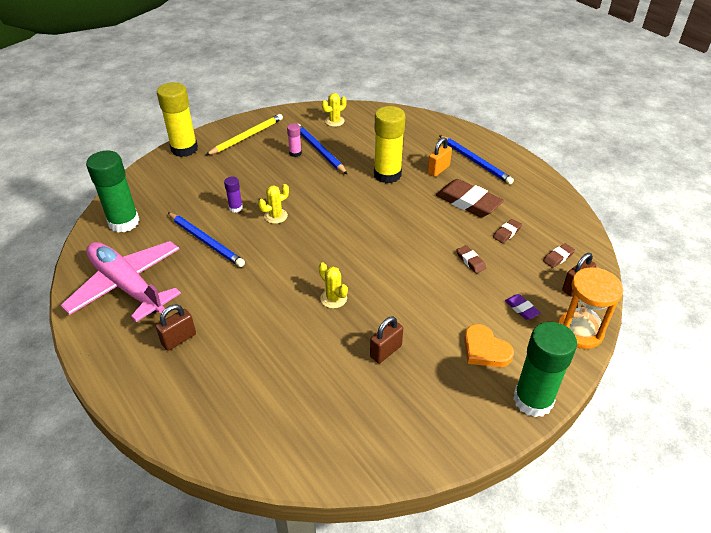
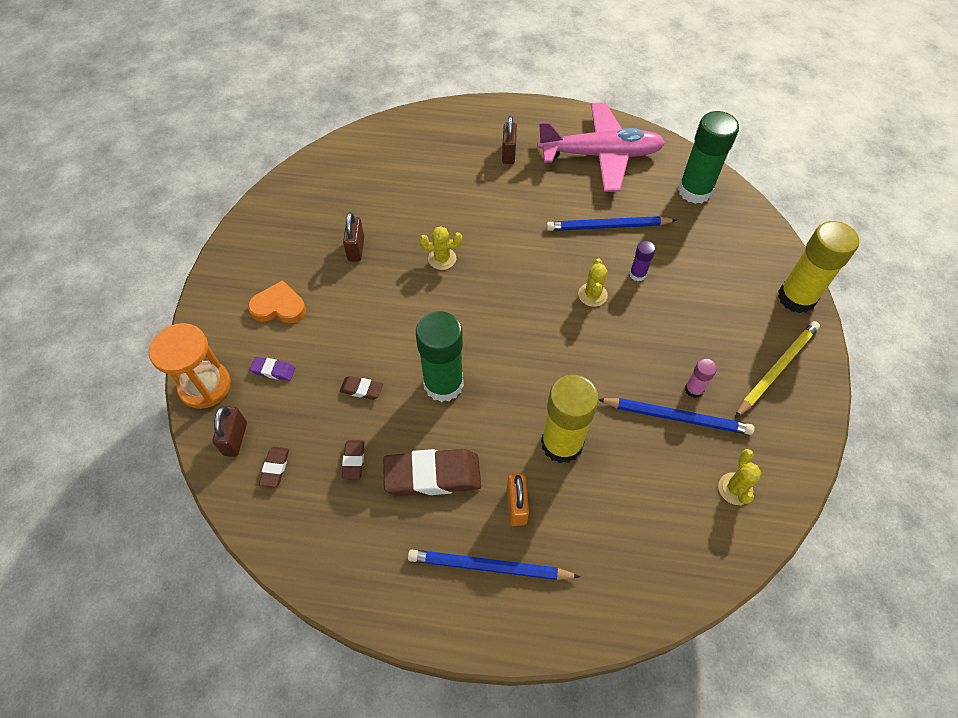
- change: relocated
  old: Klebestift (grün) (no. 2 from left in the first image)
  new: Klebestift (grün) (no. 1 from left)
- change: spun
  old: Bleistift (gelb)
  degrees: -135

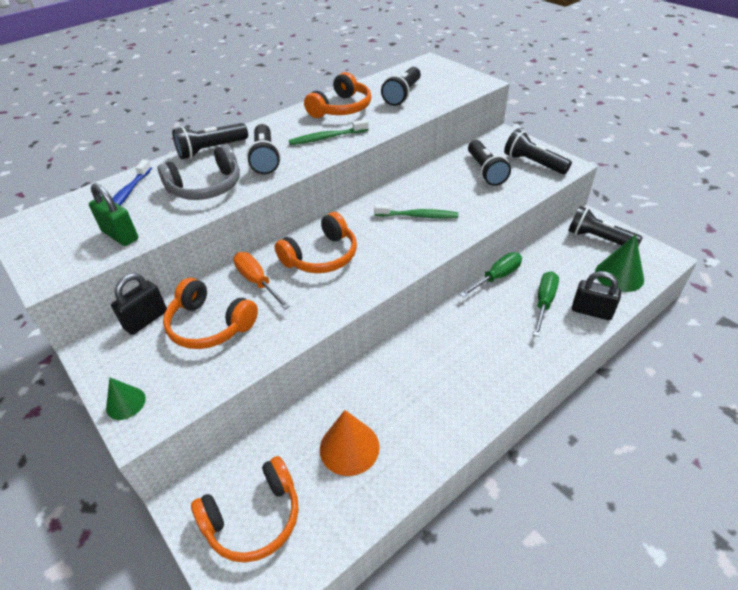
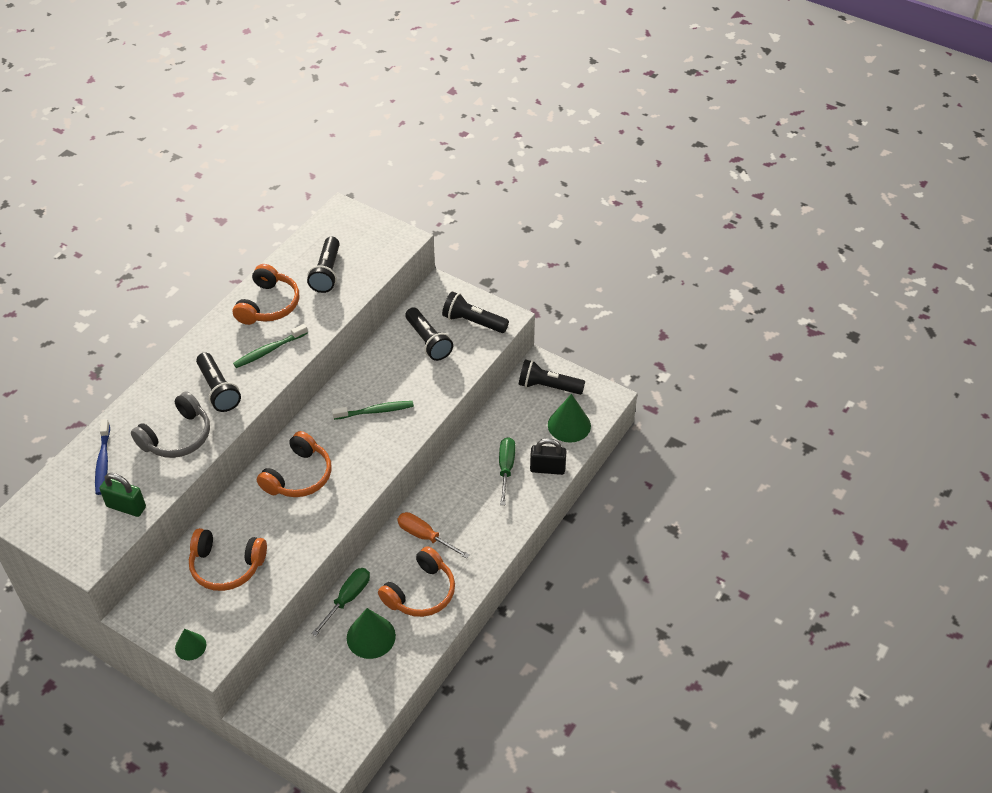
- change: relocated
  old: Schraubenzieher (grün) (no. 1 from left)
- change: colour
  old: Kegel (orange)
  new: Kegel (grün) (no. 2 from left)
- change: relocated
  old: Kopfhörer (orange) (no. 2 from left in the first image)
  new: Kopfhörer (orange) (no. 4 from left)
- change: relocated
  old: Schraubenzieher (orange)
- change: missing
  old: Vorhängeschloss (schwarz) (no. 1 from left)
- change: missing
  old: Taschenlampe (schwarz) (no. 1 from left)

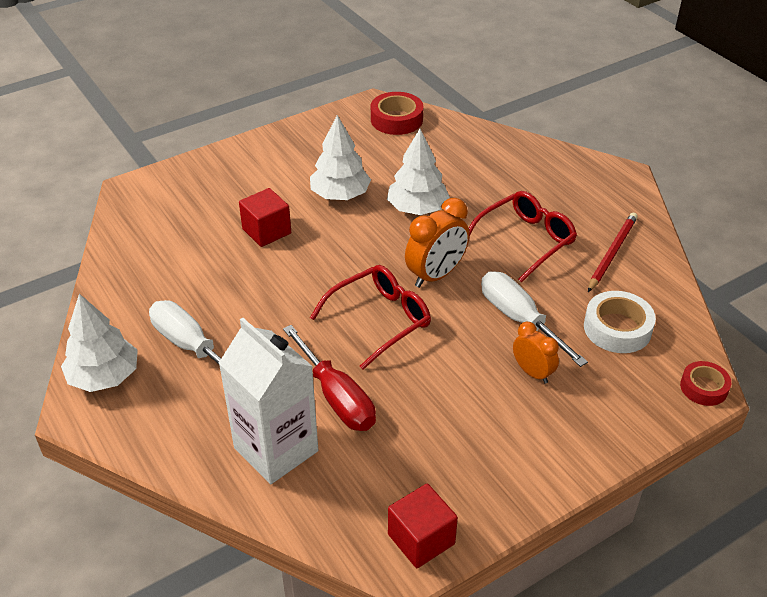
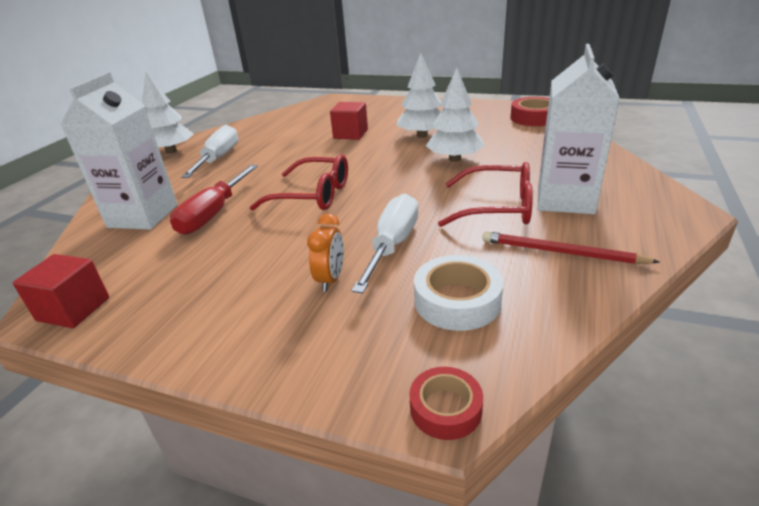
- change: spun
  old: Bleistift (rot)
  degrees: -150
- change: appeared
  new: Getränkekarton (weiß) (no. 2 from left)
- change: missing
  old: Wecker (orange) (no. 1 from left)

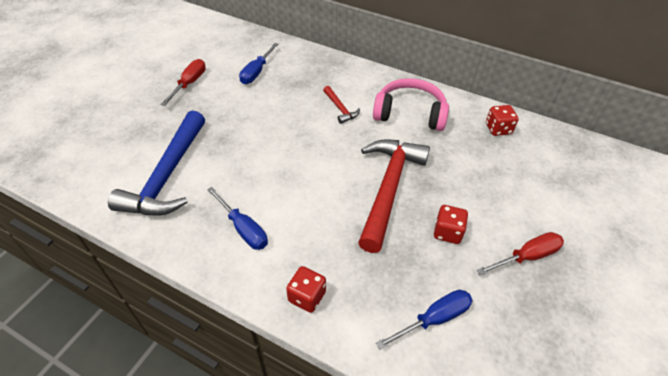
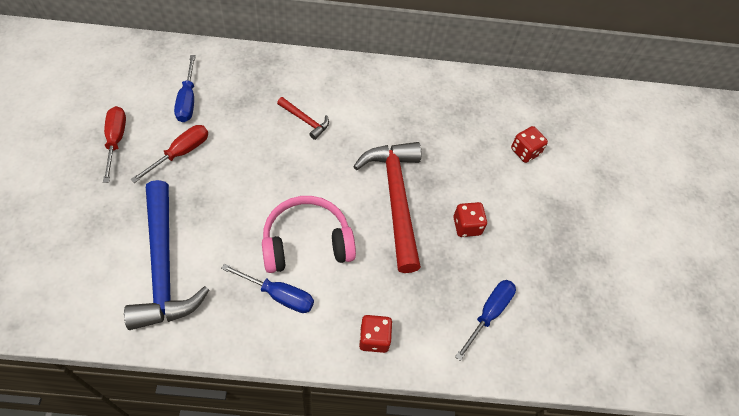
- change: relocated
  old: Schraubenzieher (rot) (no. 2 from left)
- change: relocated
  old: Kopfhörer (rosa)
- change: relocated
  old: Spielwürfel (rot) (no. 3 from left)

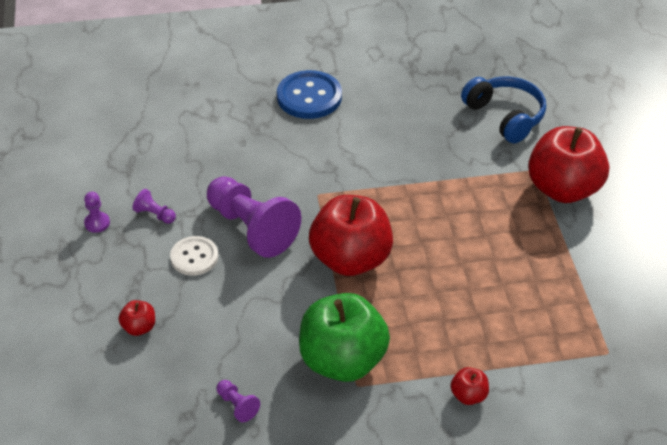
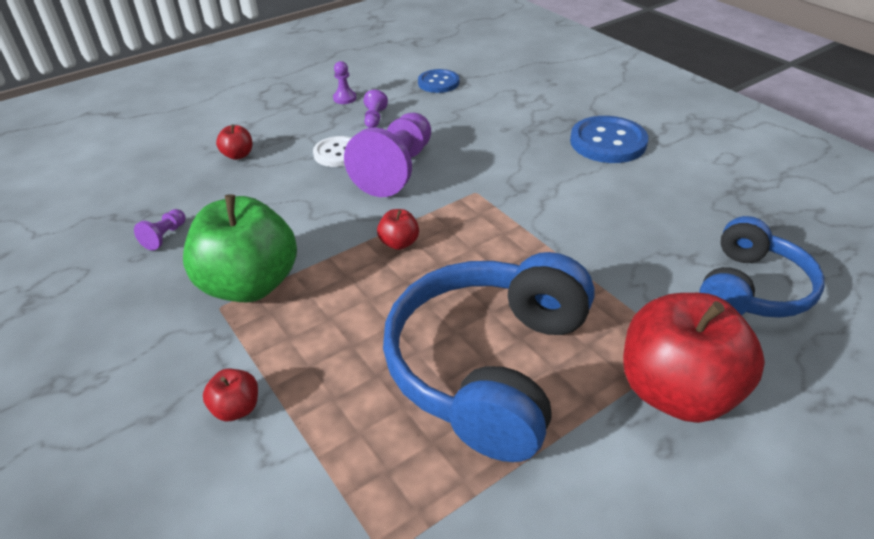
- change: size
  old: Apfel (rot) (no. 2 from left in the first image)
  factor: 0.42
- change: appeared
  new: Kopfhörer (blau) (no. 1 from left)
- change: appeared
  new: Knopf (blau) (no. 1 from left)

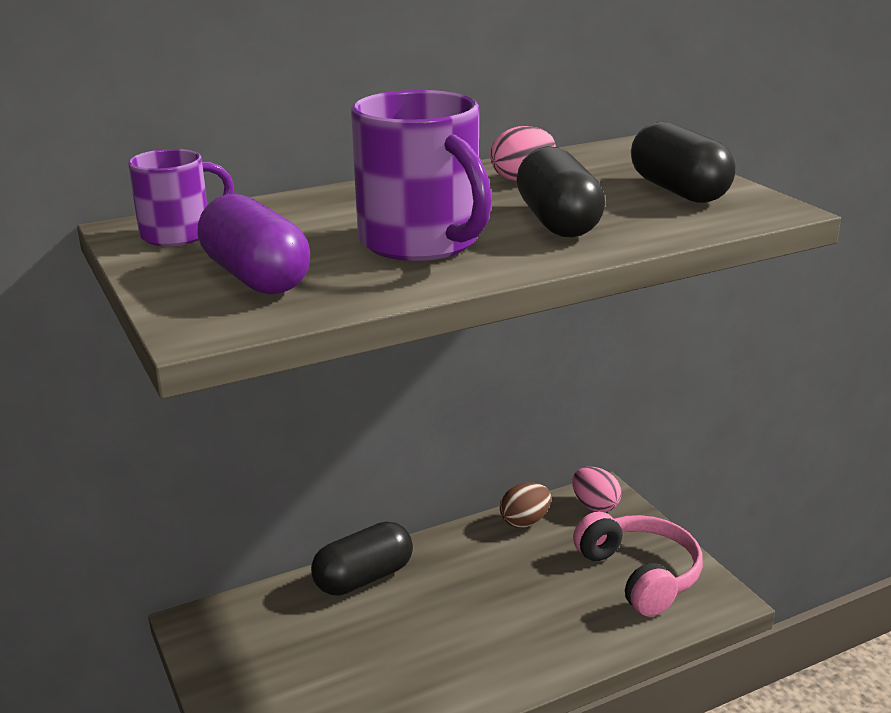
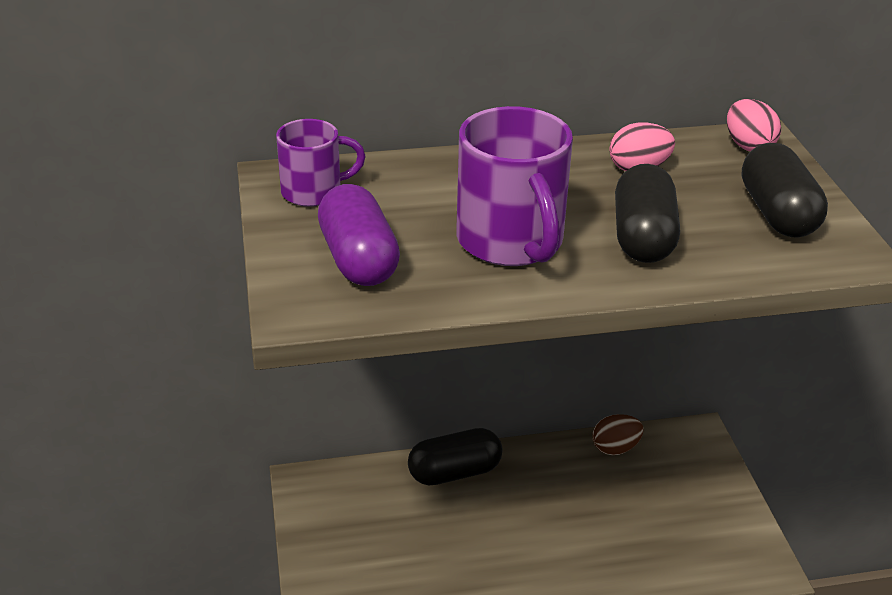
- change: relocated
  old: Ei (rosa) (no. 2 from left)
- change: missing
  old: Kopfhörer (rosa)

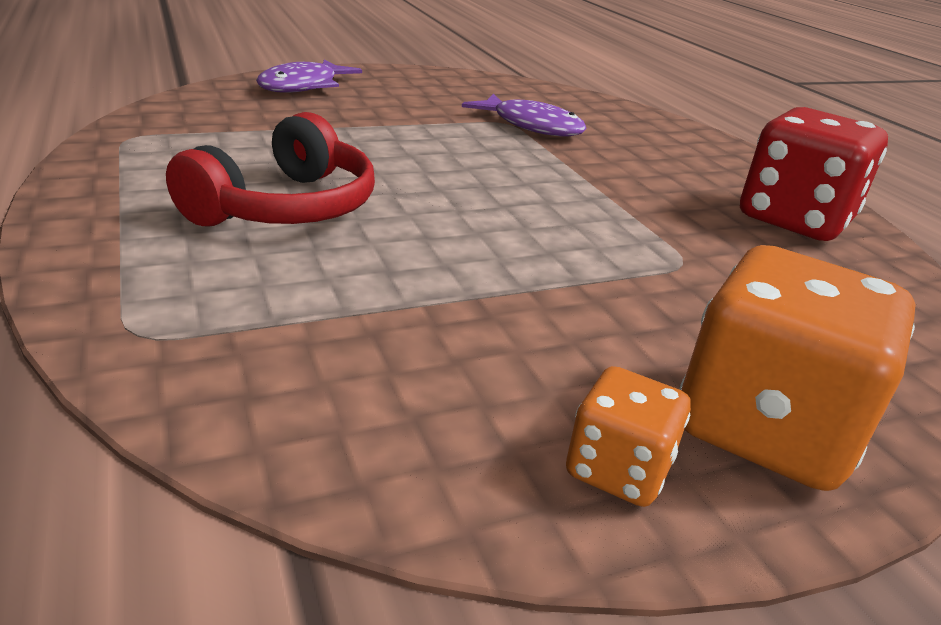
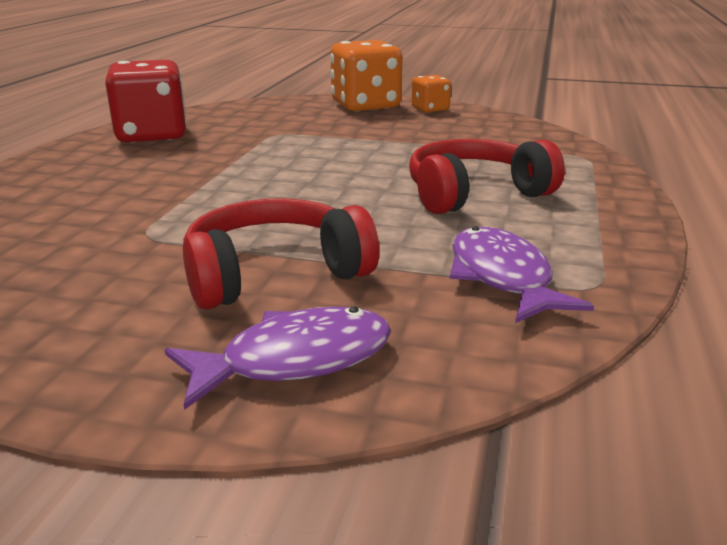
- change: appeared
  new: Kopfhörer (rot) (no. 1 from left)
- change: relocated
  old: Fisch (lila) (no. 2 from left)

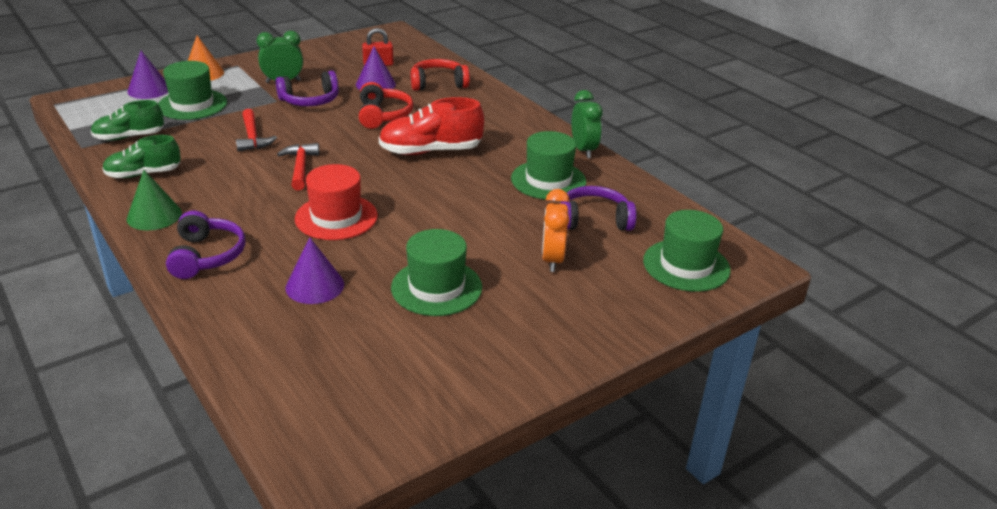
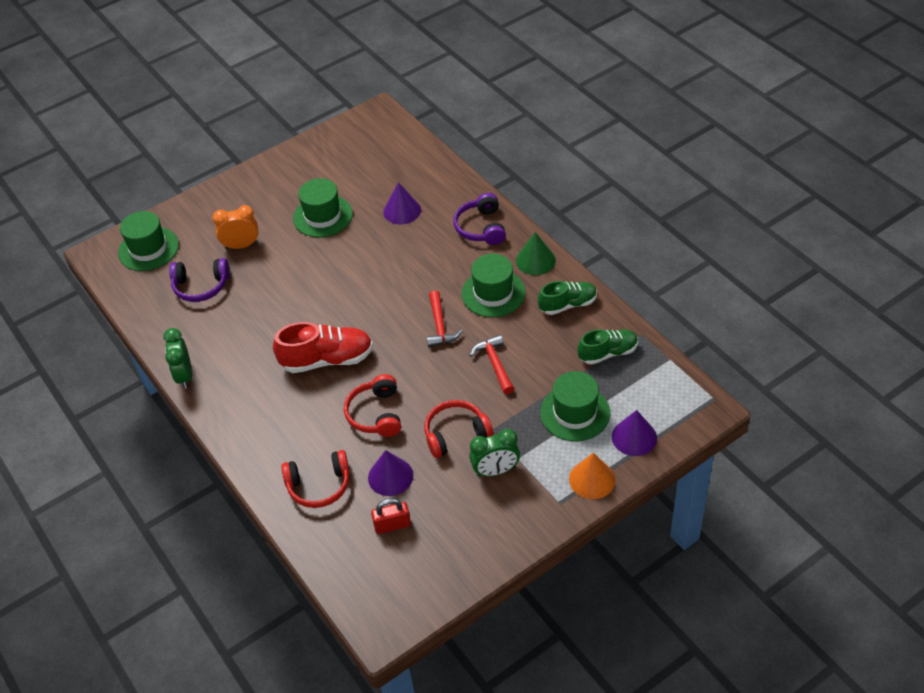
- change: spun
  old: Wecker (orange)
  degrees: -105
- change: colour
  old: Kopfhörer (lila) (no. 2 from left)
  new: Kopfhörer (rot) (no. 3 from left)
- change: relocated
  old: Hut (grün) (no. 3 from left)
- change: missing
  old: Hut (rot)

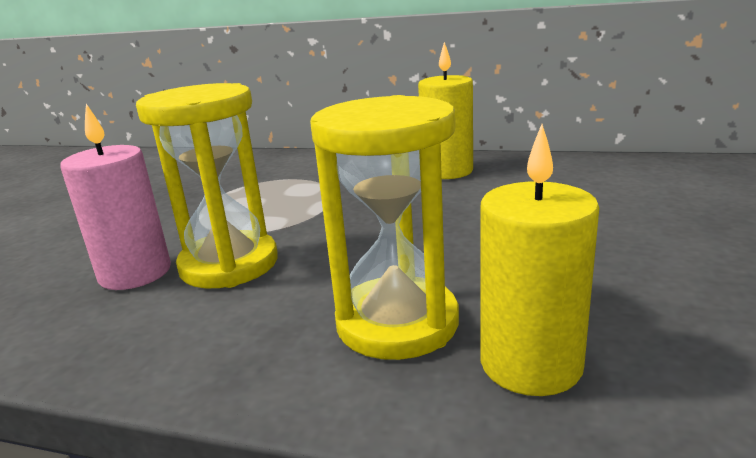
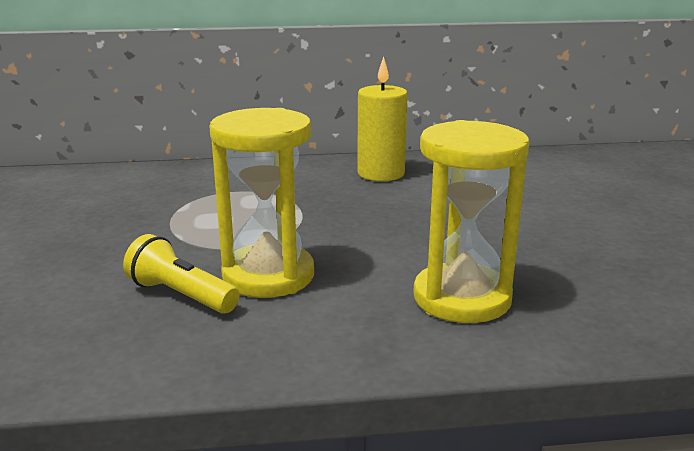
- change: exchanged
  old: Kerze (rosa)
  new: Taschenlampe (gelb)
- change: missing
  old: Kerze (gelb) (no. 2 from left)

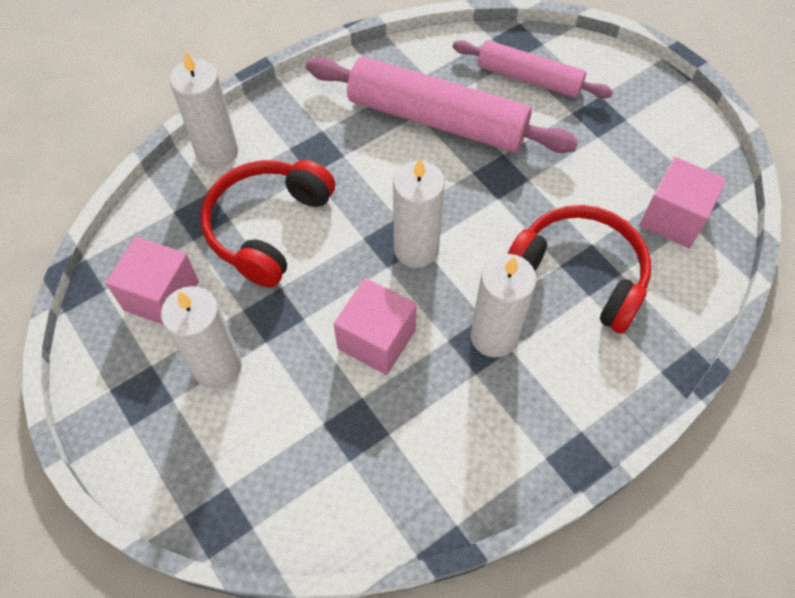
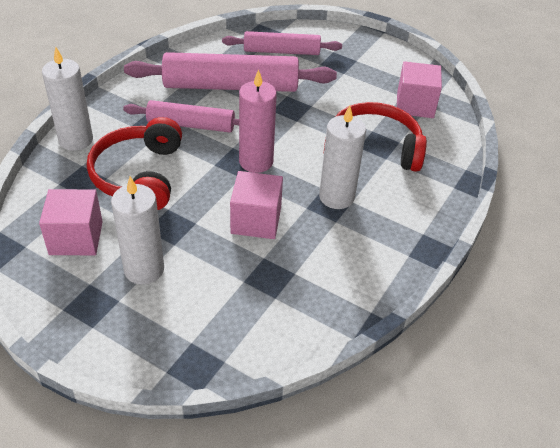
- change: appeared
  new: Nudelholz (rosa) (no. 1 from left)
- change: colour
  old: Kerze (weiß) (no. 3 from left)
  new: Kerze (rosa)

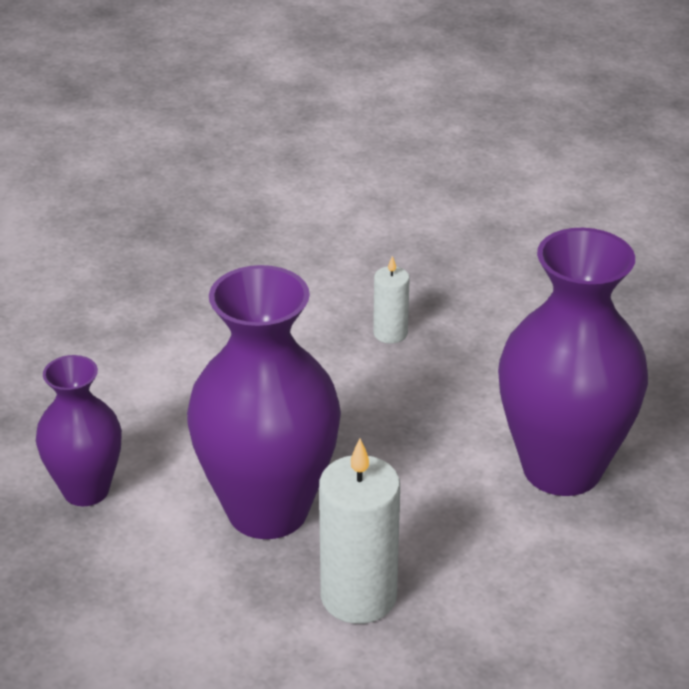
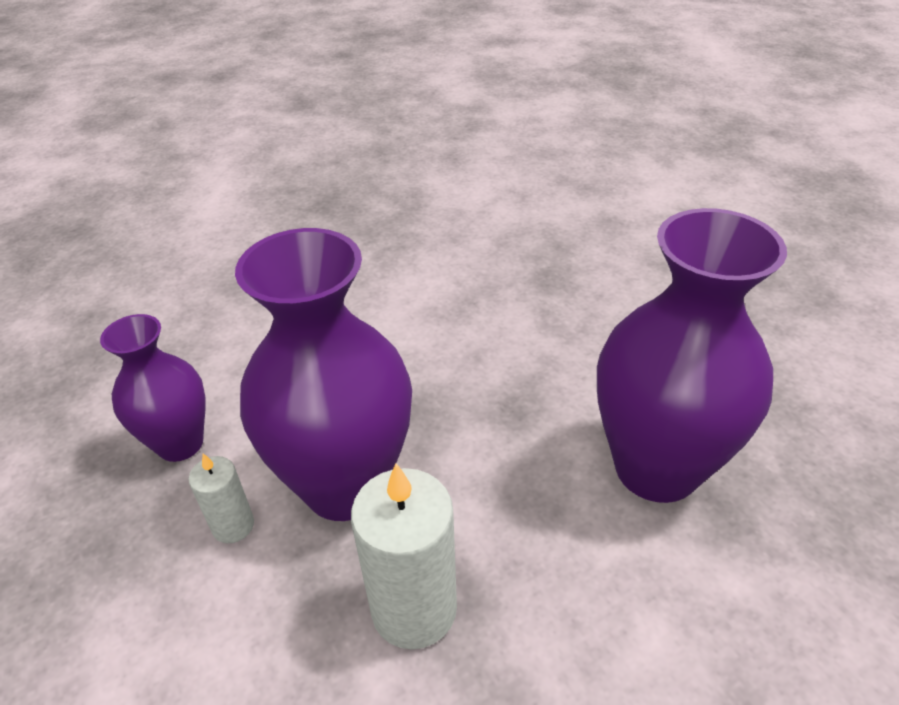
- change: relocated
  old: Kerze (weiß) (no. 2 from left in the first image)
  new: Kerze (weiß) (no. 1 from left)

